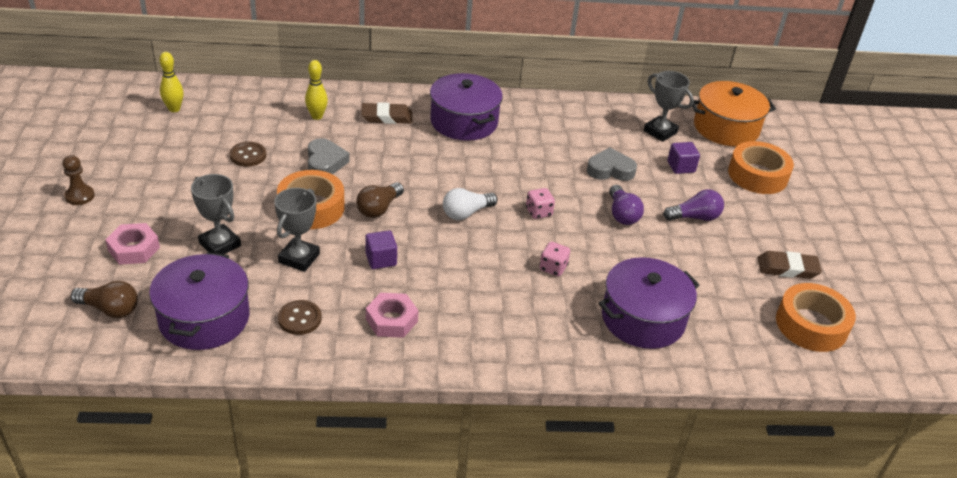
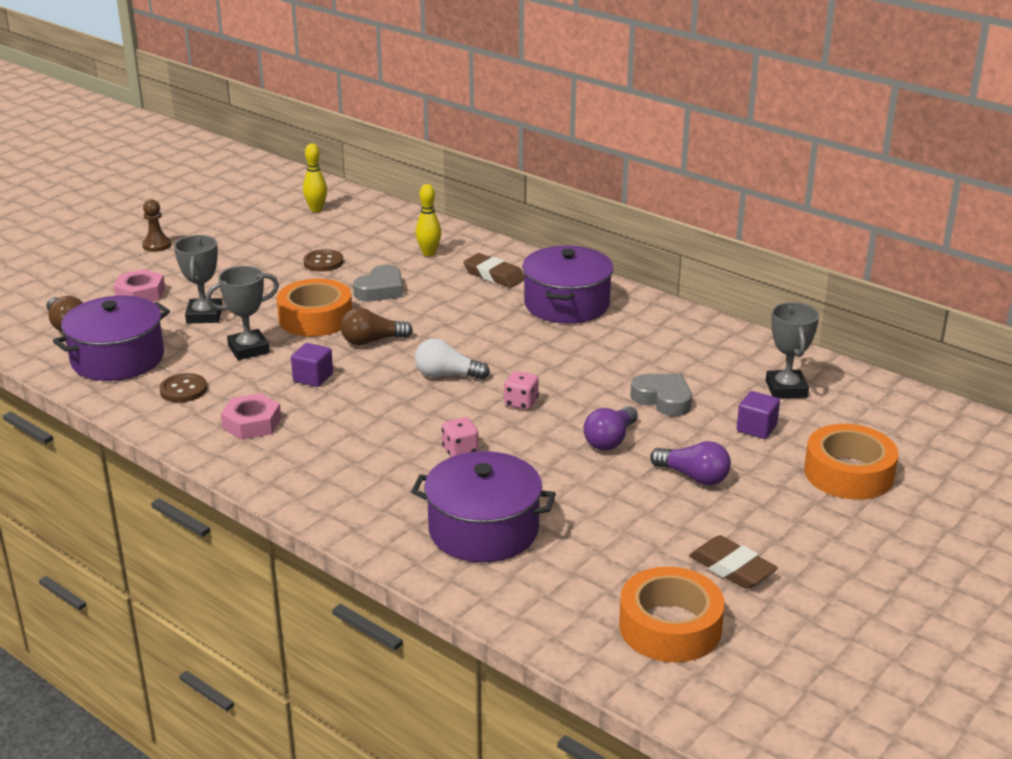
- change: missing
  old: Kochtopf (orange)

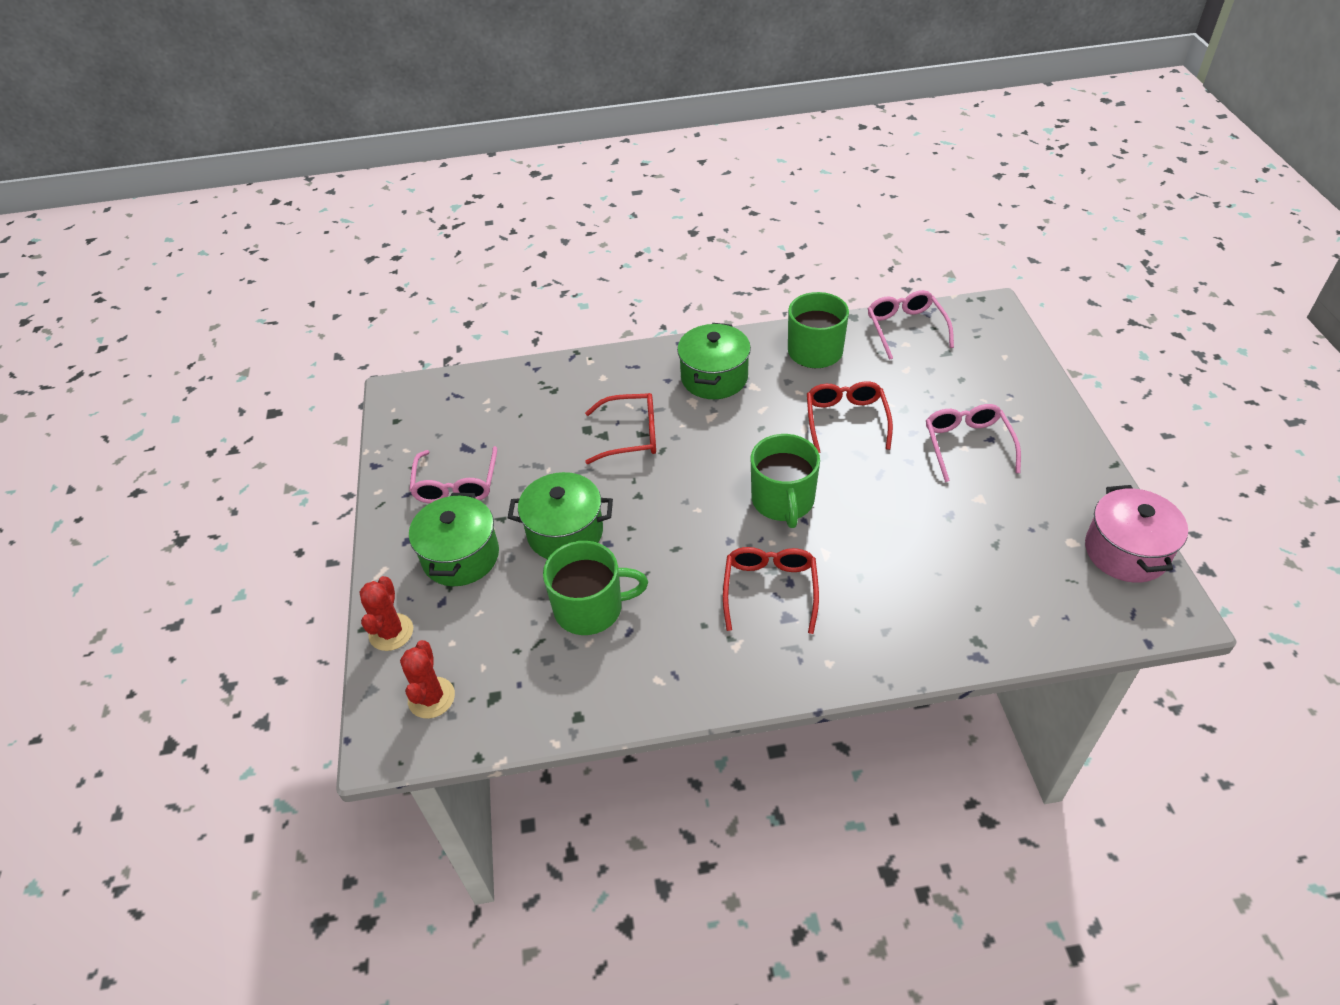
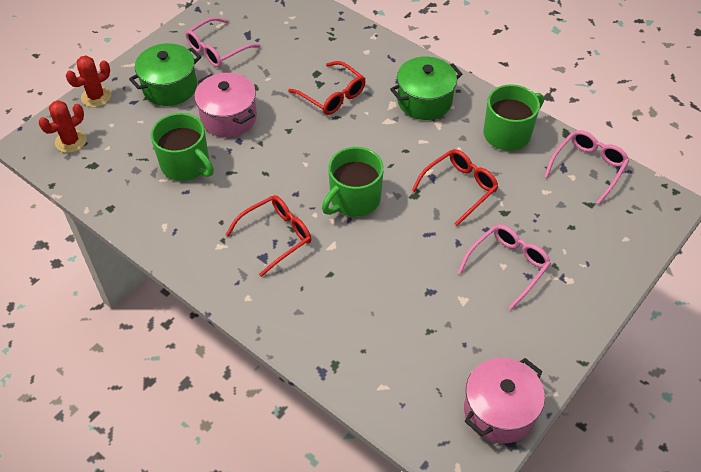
- change: colour
  old: Kochtopf (grün) (no. 2 from left)
  new: Kochtopf (rosa) (no. 1 from left)

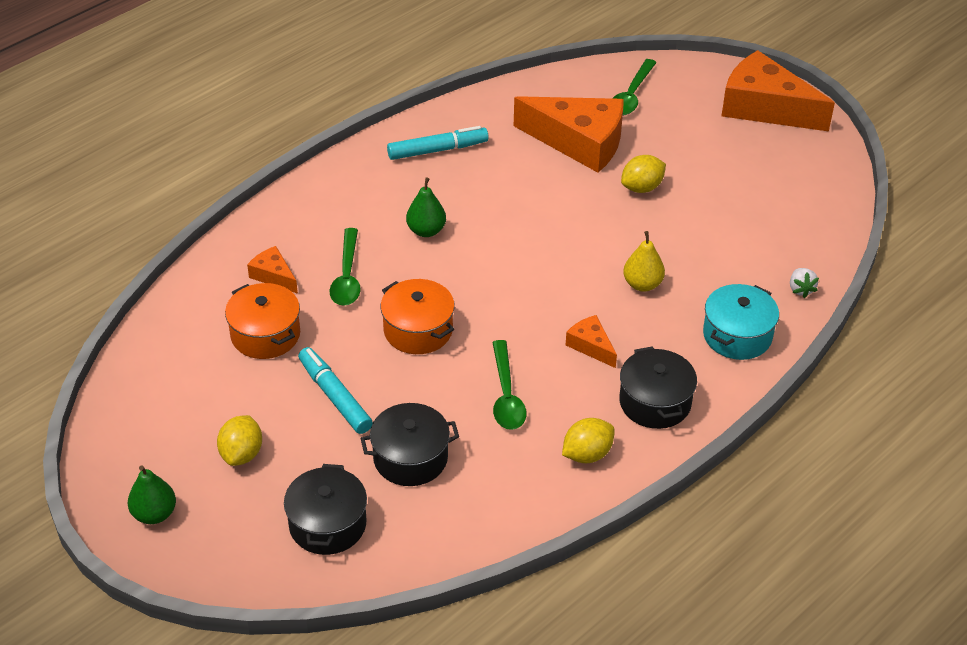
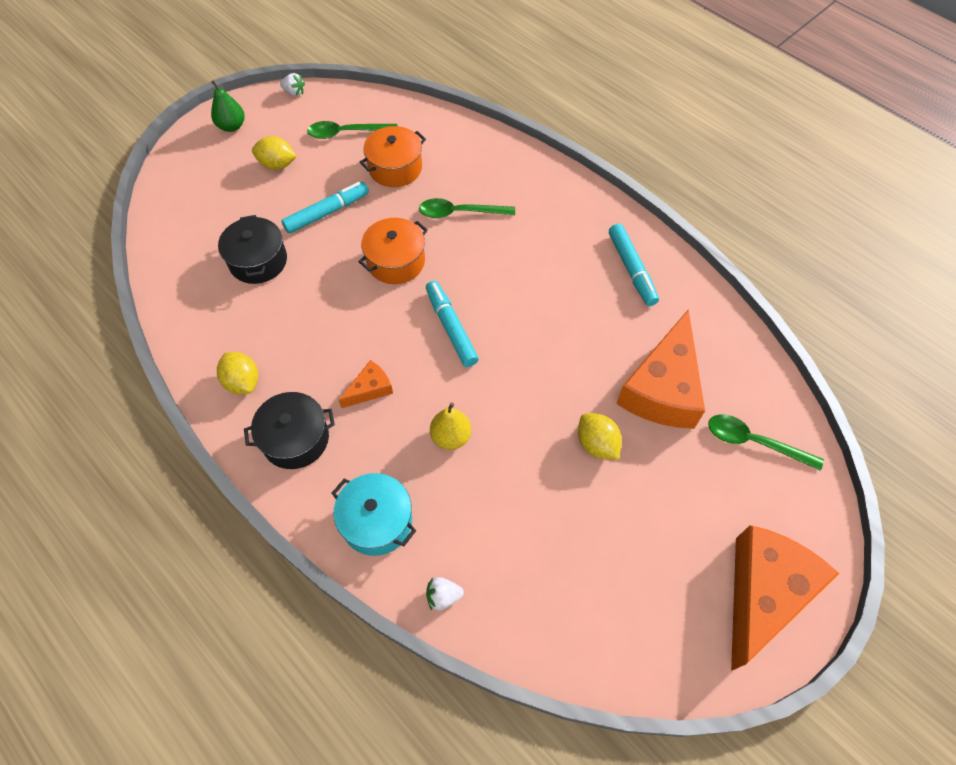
- change: appeared
  new: Erdbeere (weiß) (no. 1 from left)
- change: relocated
  old: Löffel (grün) (no. 2 from left in the first image)
  new: Löffel (grün) (no. 1 from left)
- change: appeared
  new: Filzstift (türkis) (no. 2 from left)
- change: missing
  old: Käse (orange) (no. 1 from left)
- change: missing
  old: Kochtopf (schwarz) (no. 1 from left)
- change: missing
  old: Birne (grün) (no. 2 from left)

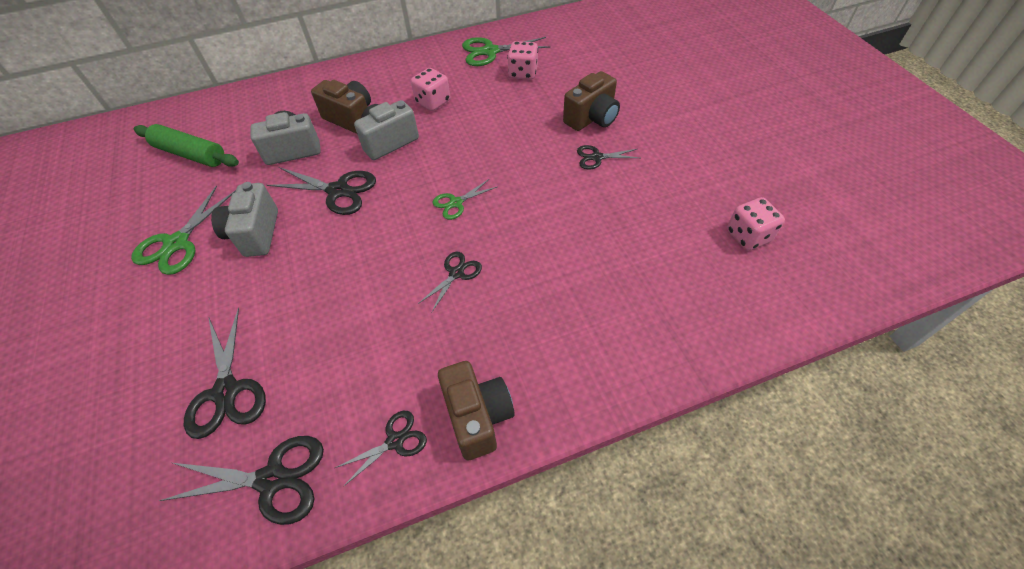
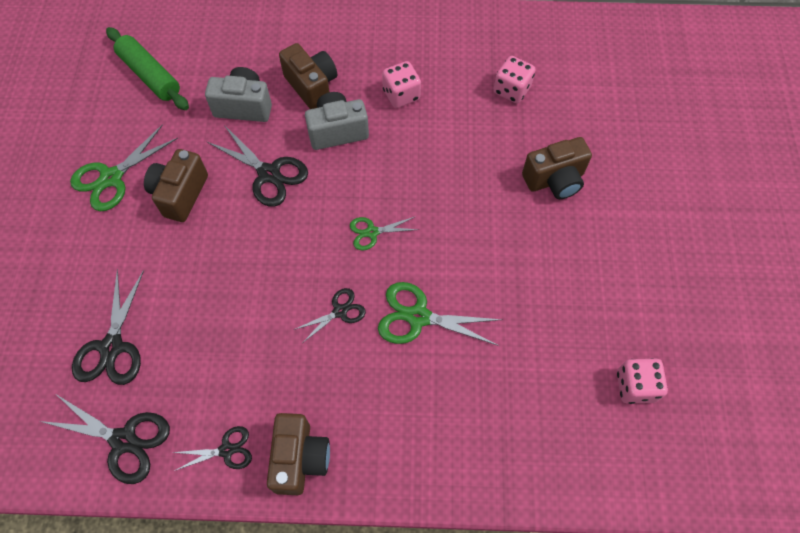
- change: colour
  old: Kamera (grau) (no. 1 from left)
  new: Kamera (braun) (no. 1 from left)
- change: relocated
  old: Schere (grün) (no. 3 from left)
- change: missing
  old: Schere (schwarz) (no. 6 from left)

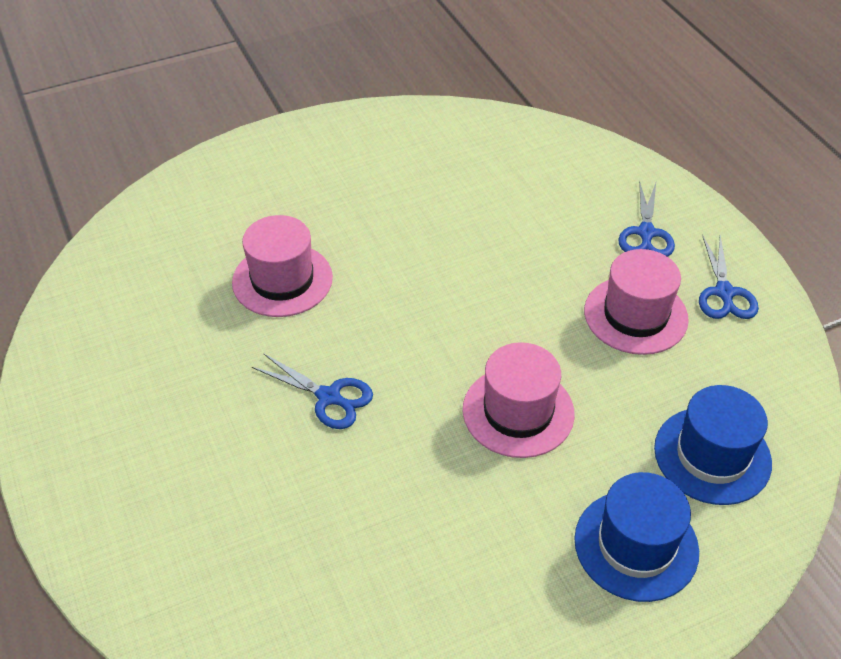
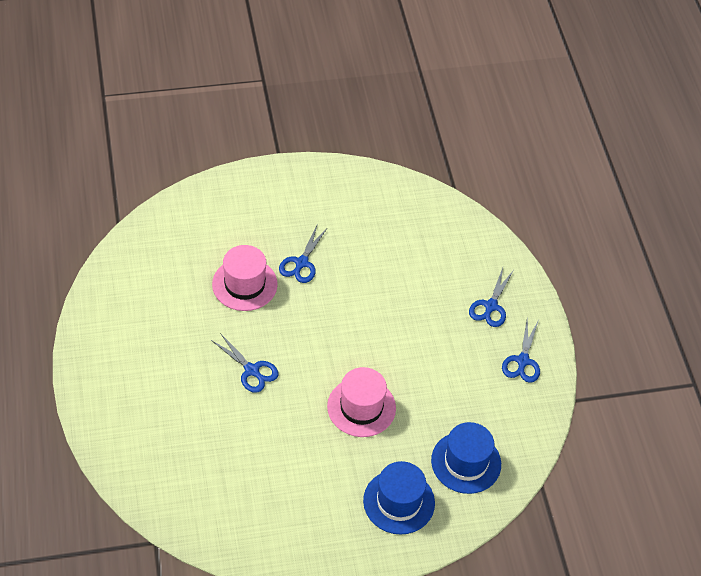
- change: appeared
  new: Schere (blau) (no. 2 from left)
- change: missing
  old: Hut (rosa) (no. 3 from left)

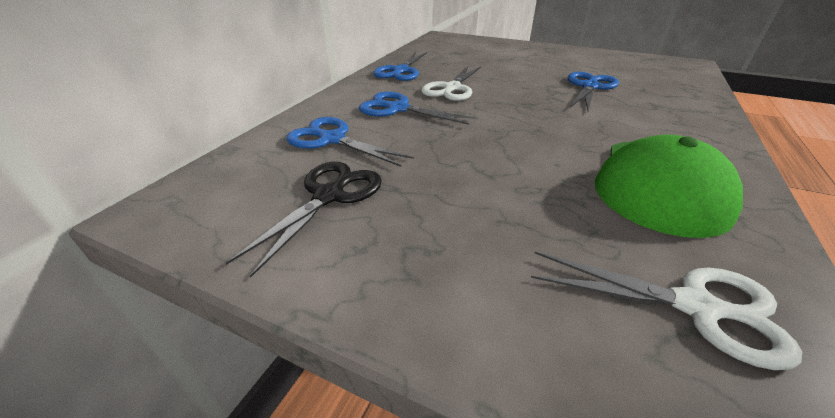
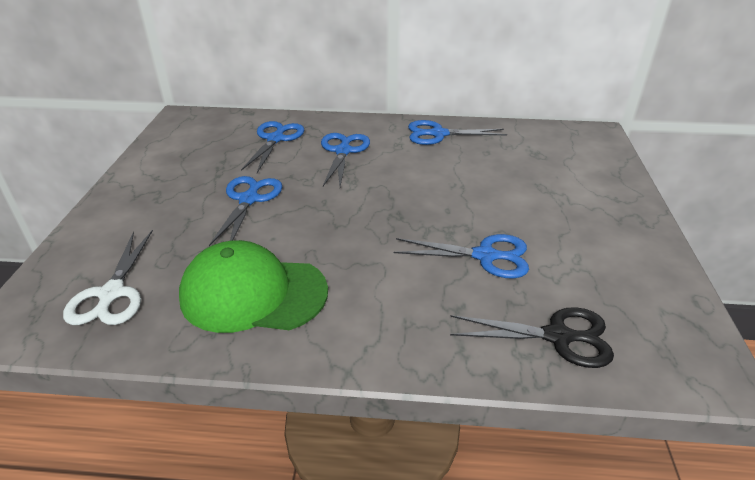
- change: appeared
  new: Schere (blau) (no. 1 from left)
- change: relocated
  old: Schere (schwarz)
- change: missing
  old: Schere (weiß) (no. 1 from left)

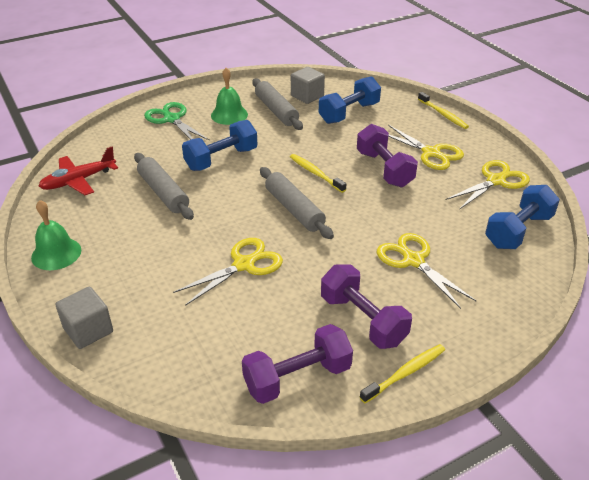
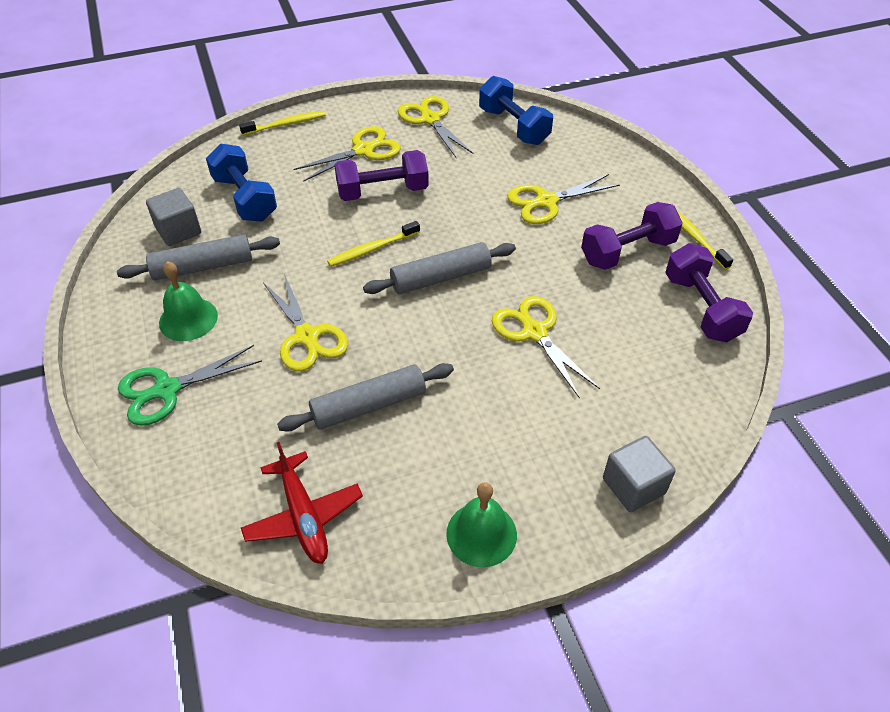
- change: exchanged
  old: Hantel (blau) (no. 1 from left)
  new: Schere (gelb) (no. 1 from left)

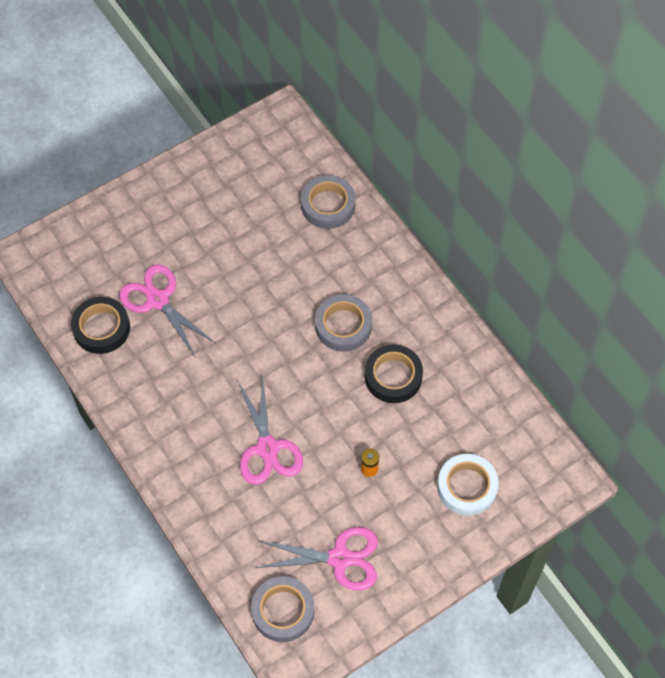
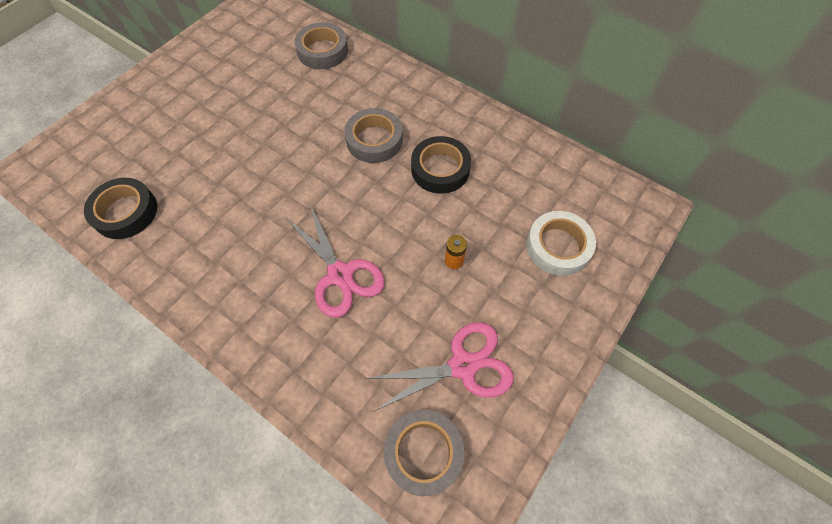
- change: missing
  old: Schere (rosa) (no. 1 from left)

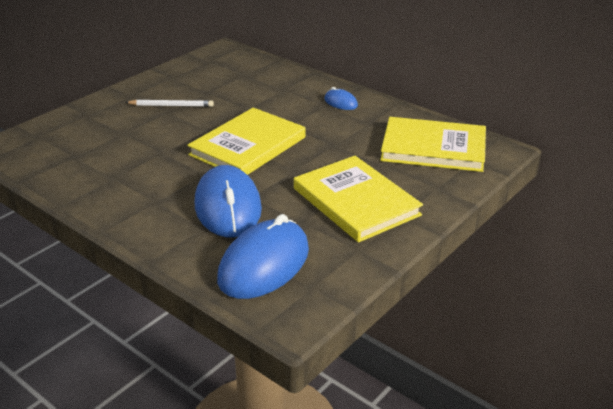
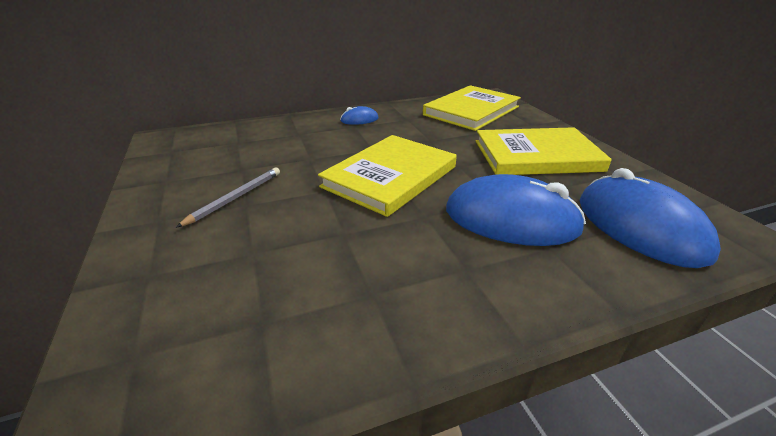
- change: colour
  old: Bleistift (weiß)
  new: Bleistift (grau)
- change: spun
  old: Buch (gelb) (no. 1 from left)
  degrees: 60

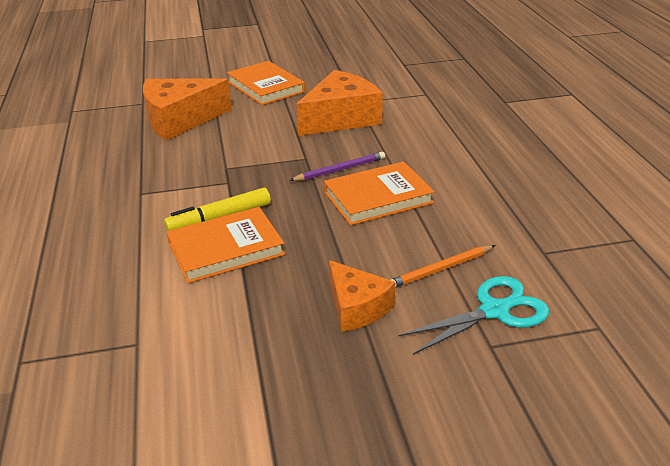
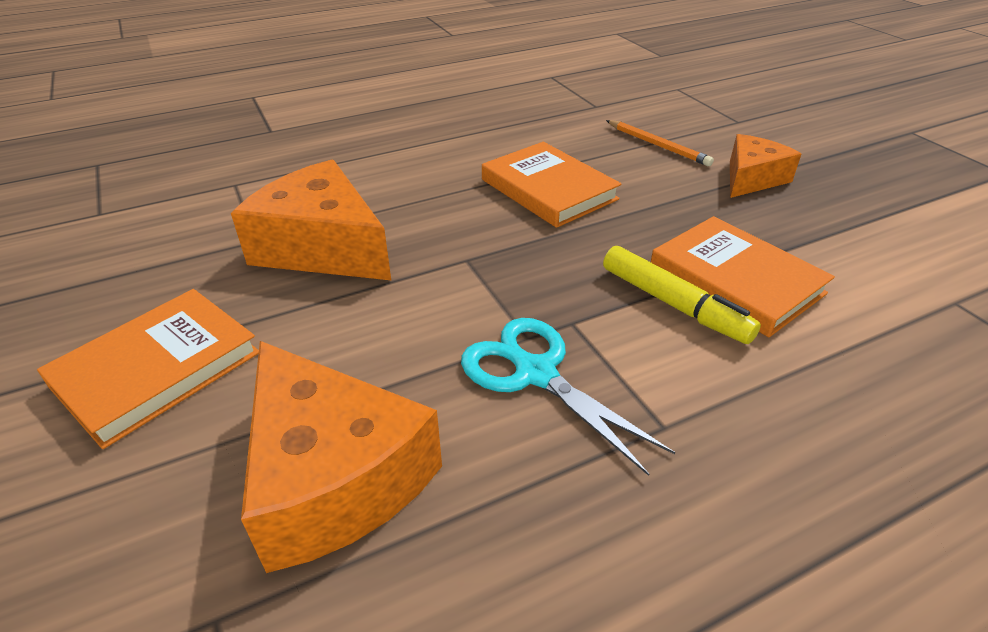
- change: relocated
  old: Schere (türkis)
- change: missing
  old: Bleistift (lila)

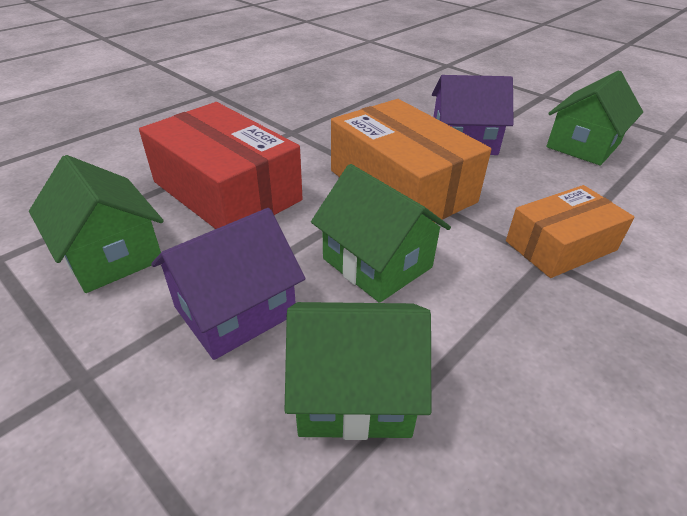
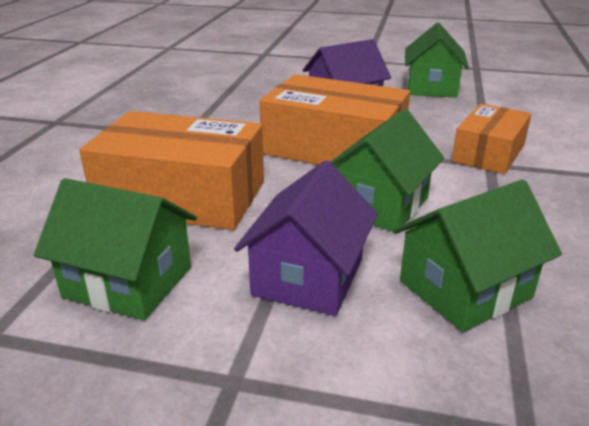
- change: colour
  old: Schachtel (rot)
  new: Schachtel (orange) (no. 1 from left)
- change: spun
  old: Haus (grün) (no. 3 from left in the first image)
  degrees: -75

